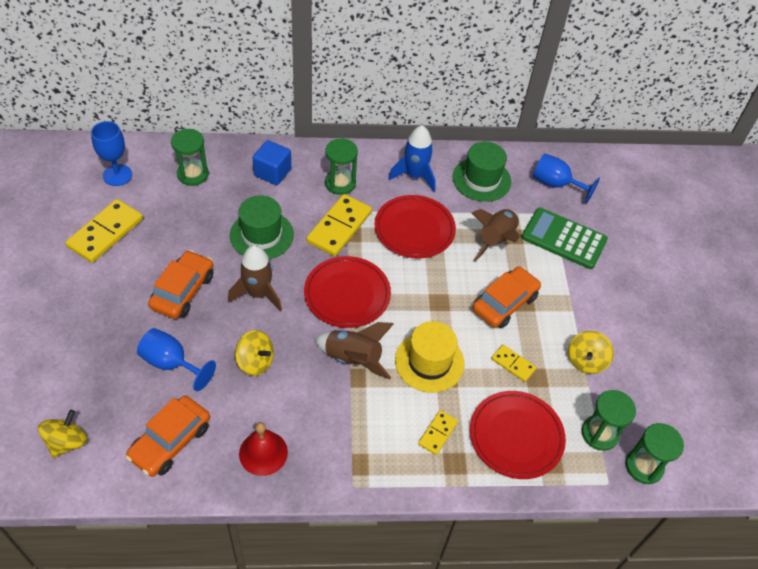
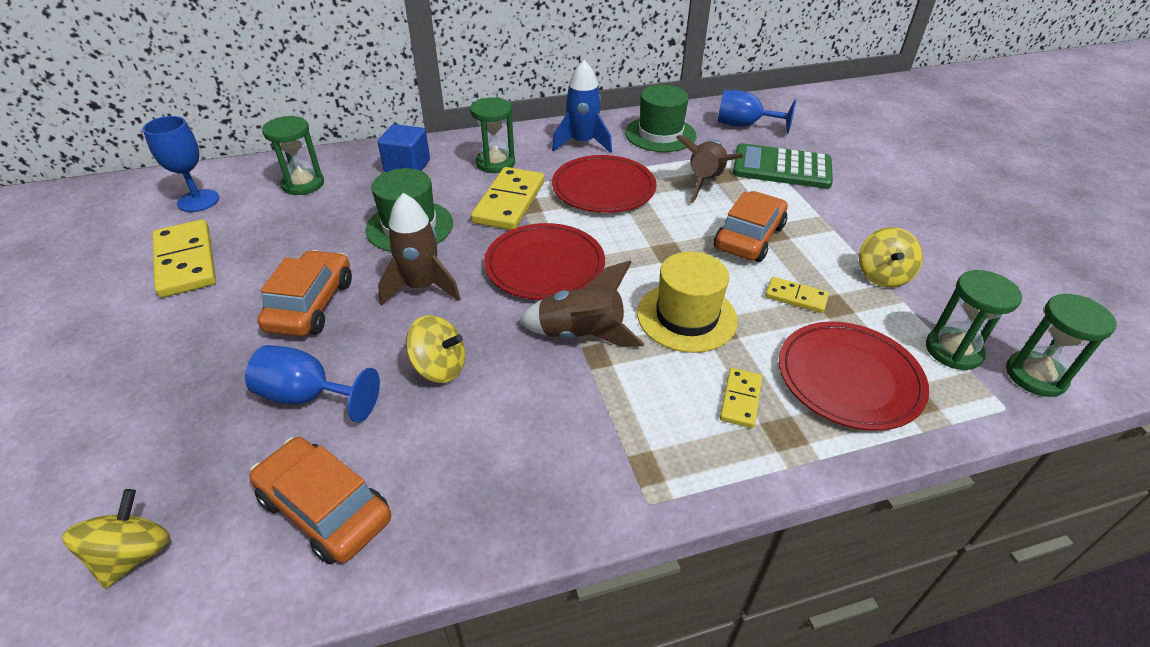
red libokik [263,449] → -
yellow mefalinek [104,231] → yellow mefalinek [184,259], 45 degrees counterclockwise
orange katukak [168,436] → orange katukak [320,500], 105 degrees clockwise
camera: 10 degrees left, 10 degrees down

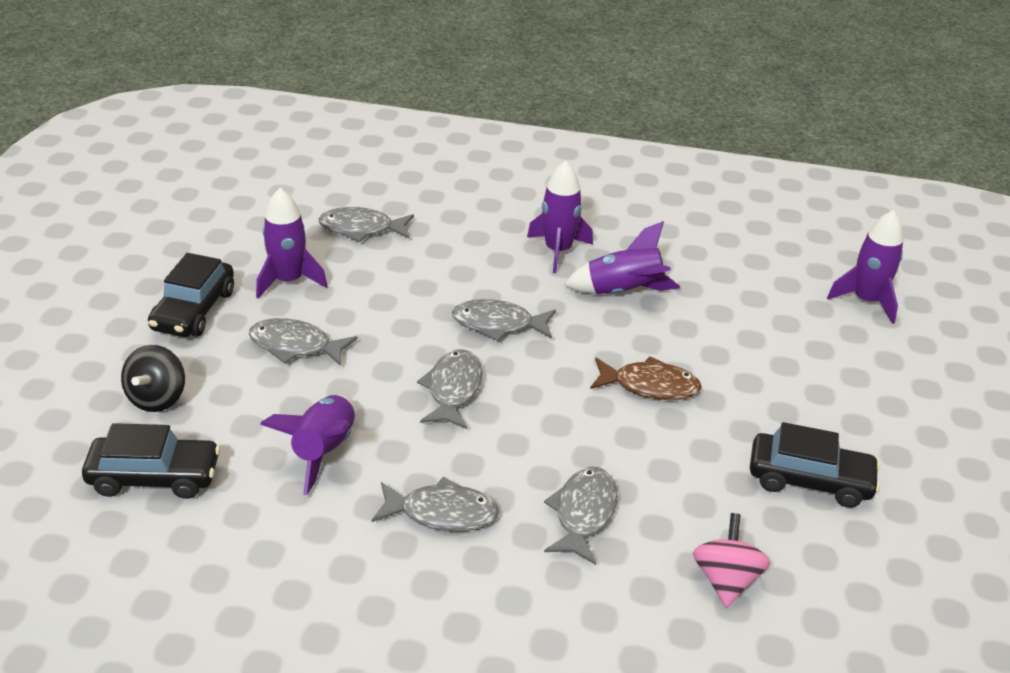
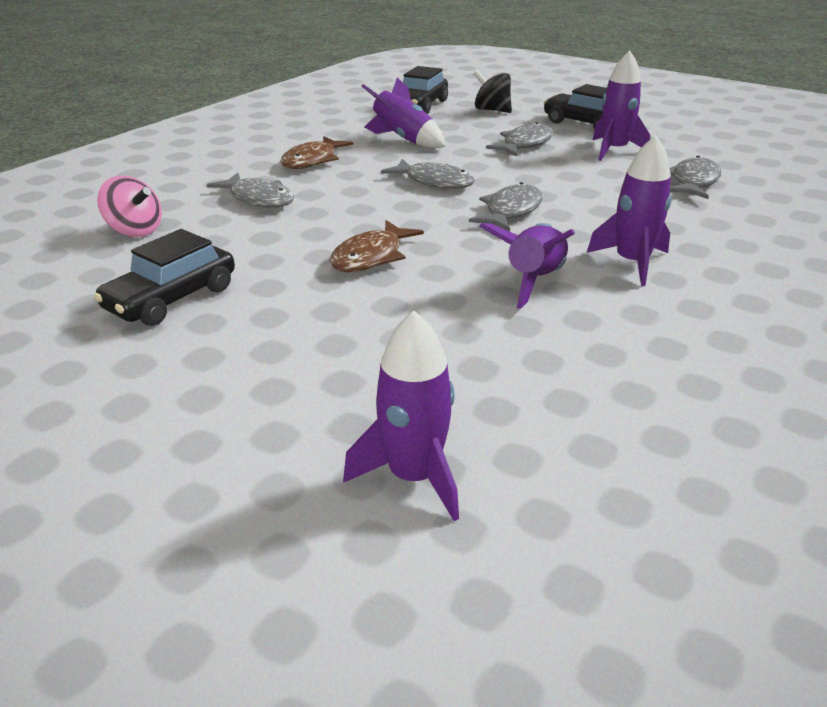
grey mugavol [435,504] → brown mugavol [316,152]
camera: 115 degrees right, 5 degrees down

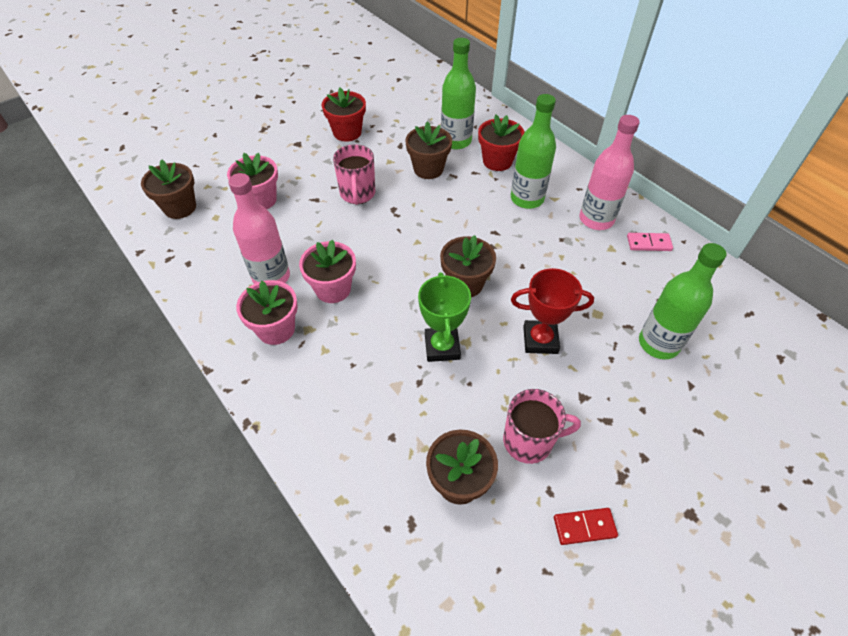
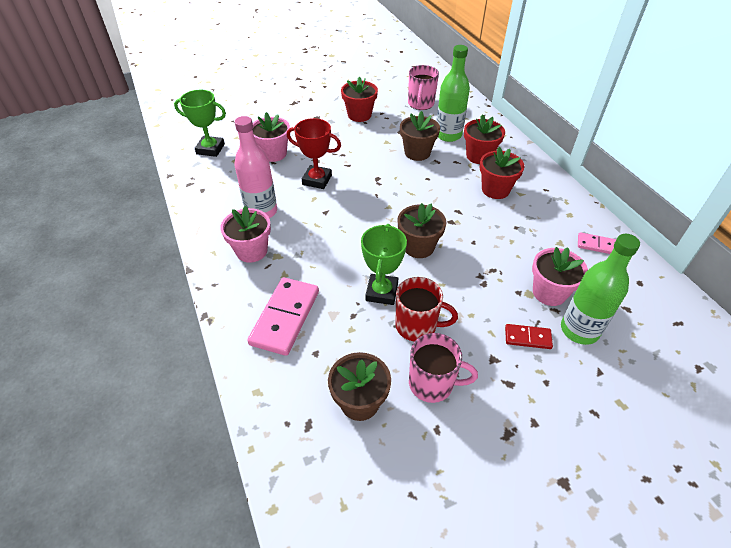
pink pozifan [610,172] → -
- → pink mefalinek [283,316]
- → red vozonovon [426,309]
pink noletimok [327,271] → pink noletimok [560,276], move
pink vozonovon [354,174] → pink vozonovon [423,87], move
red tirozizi [552,311] → red tirozizi [314,153], move
red mefalinek [586,526] → red mefalinek [529,336], move
brown noletimok [168,189] → green tirozizi [200,123]
green pozifan [533,151] → red noletimok [502,173]
camera: 15 degrees right, 5 degrees down

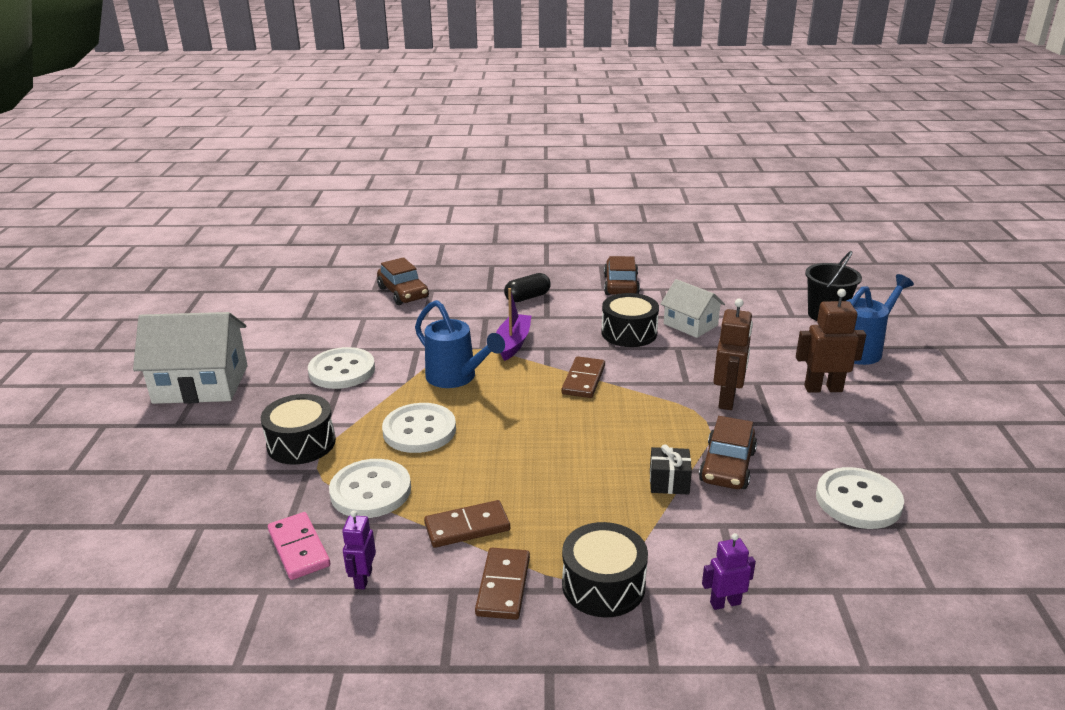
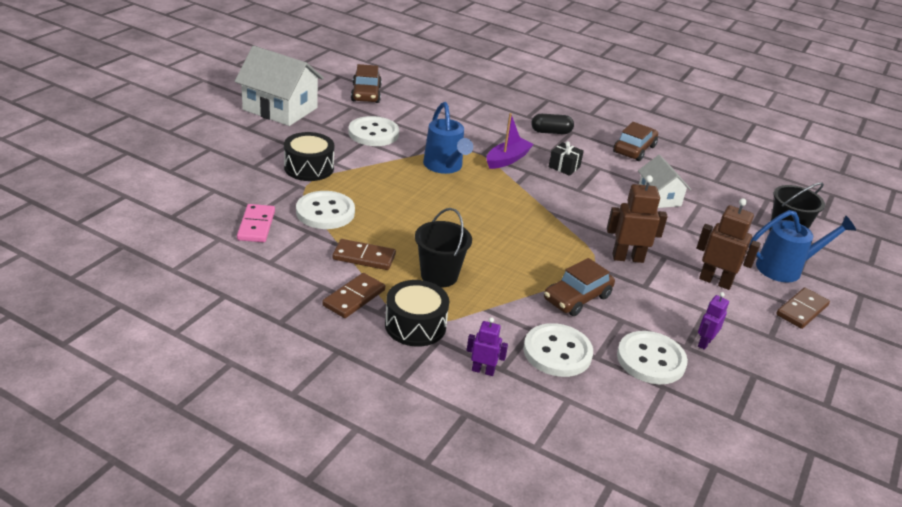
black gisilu [630,320] → -
- → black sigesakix [443,247]
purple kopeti [359,549] → purple kopeti [713,321], move
brown katukak [403,281] → brown katukak [366,83], move
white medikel [419,428] → white medikel [558,350], move
brown mefalinek [583,377] → brown mefalinek [803,308], move
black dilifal [671,469] → black dilifal [566,158], move
brown kopeti [733,354] → brown kopeti [637,219], 135 degrees counterclockwise
camera: 25 degrees right, 5 degrees up

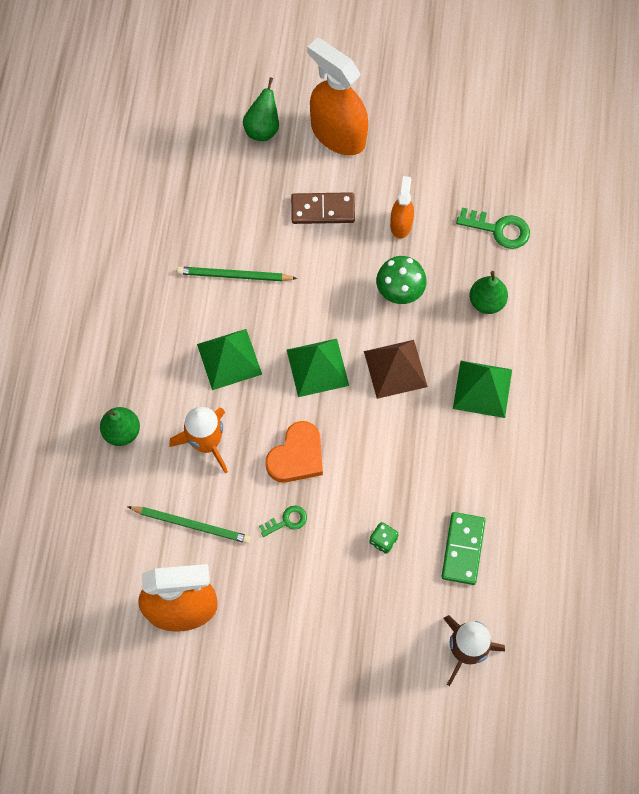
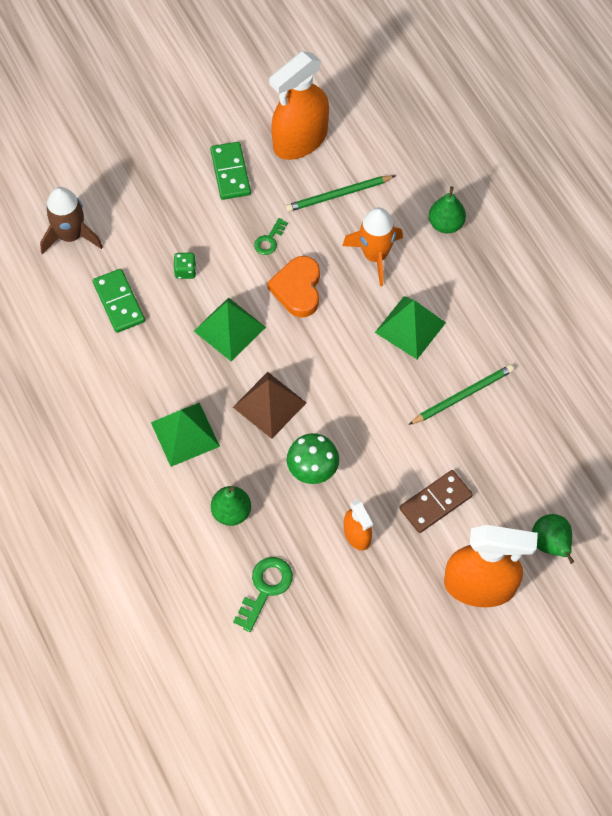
- → green mefalinek [230,171]
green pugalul [318,368] → green pugalul [230,329], move
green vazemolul [493,228] → green vazemolul [263,594], 135 degrees clockwise
camera: 145 degrees right, 5 degrees down

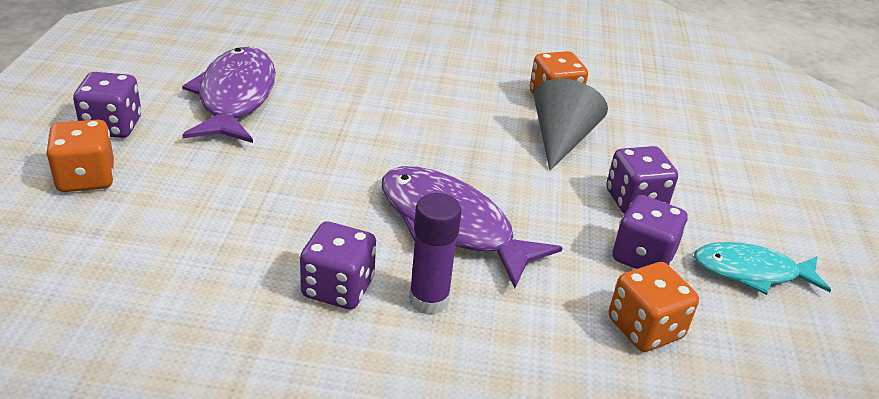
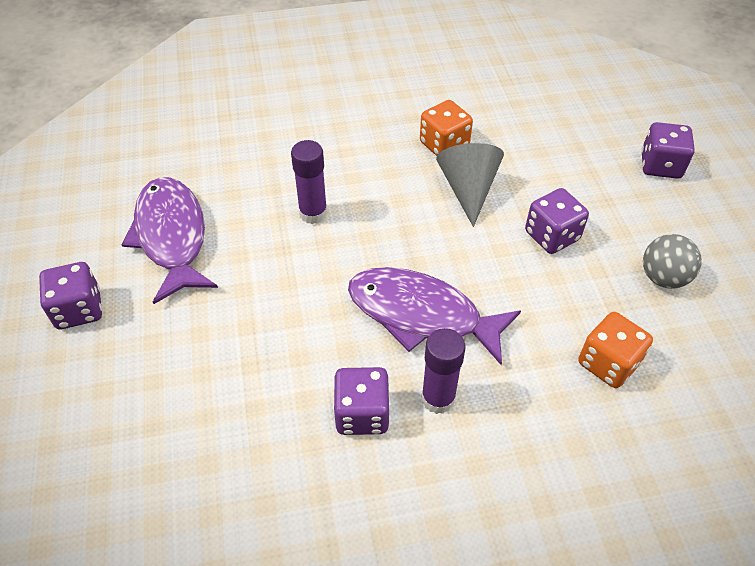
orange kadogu [80,156] → -
- → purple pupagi [309,182]
purple kadogu [649,232] → purple kadogu [668,150], move
turquoise mugavol [762,268] → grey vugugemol [672,261]
camera: 15 degrees left, 15 degrees up

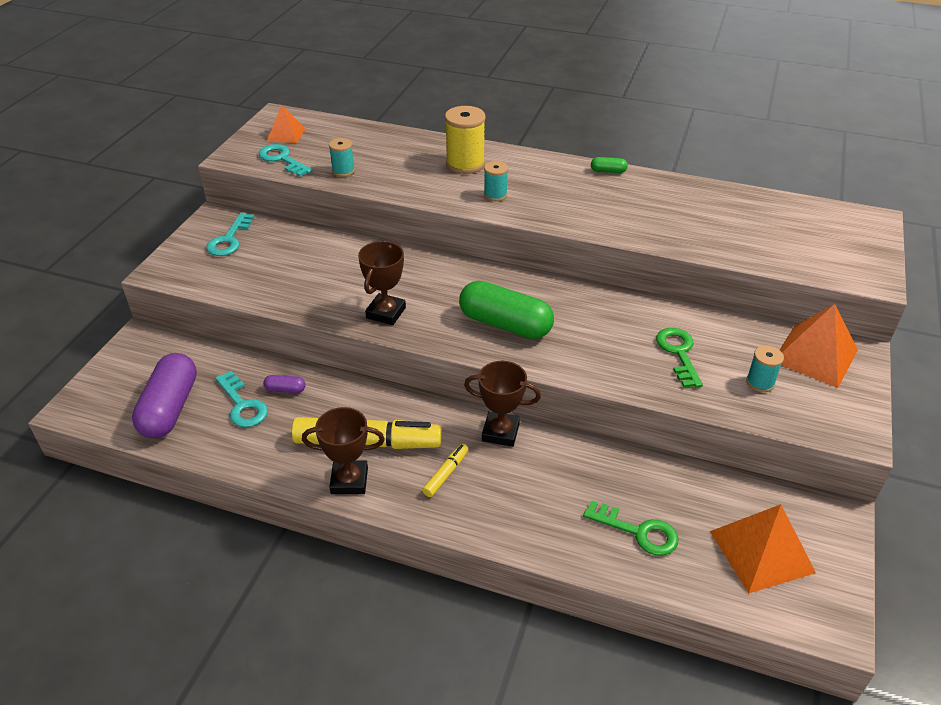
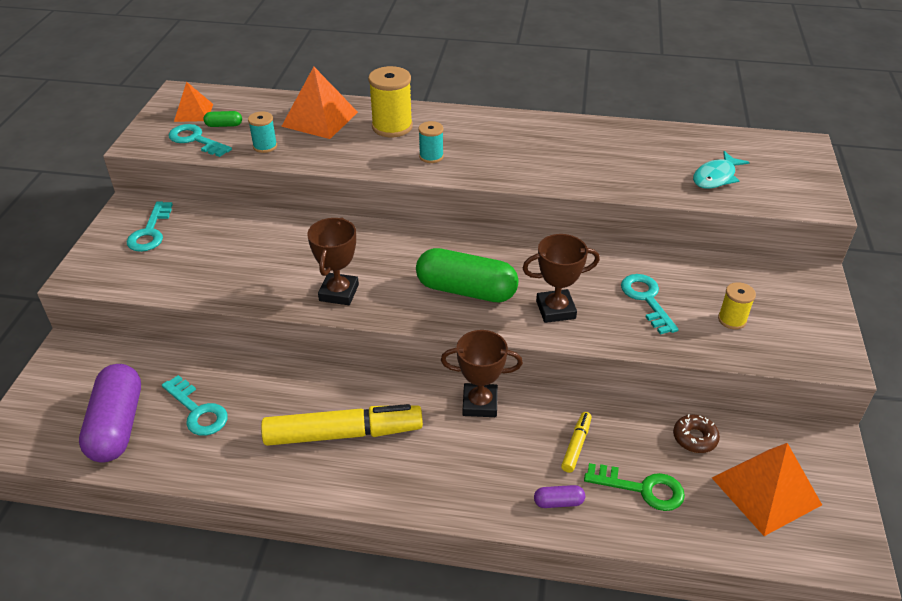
- → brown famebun [696,433]
- → turquoise mugavol [721,170]
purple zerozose [284,384] → purple zerozose [559,496], move
brown tirozizi [343,450] → brown tirozizi [561,278], move
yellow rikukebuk [445,470] → yellow rikukebuk [576,442], move
green zerozose [609,165] → green zerozose [223,119], move
orange pugalul [819,346] → orange pugalul [319,103], move
green vazemolul [679,358] → turquoise vazemolul [650,304]
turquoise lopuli [765,368] → yellow lopuli [737,305]
camera: 10 degrees left, 0 degrees up

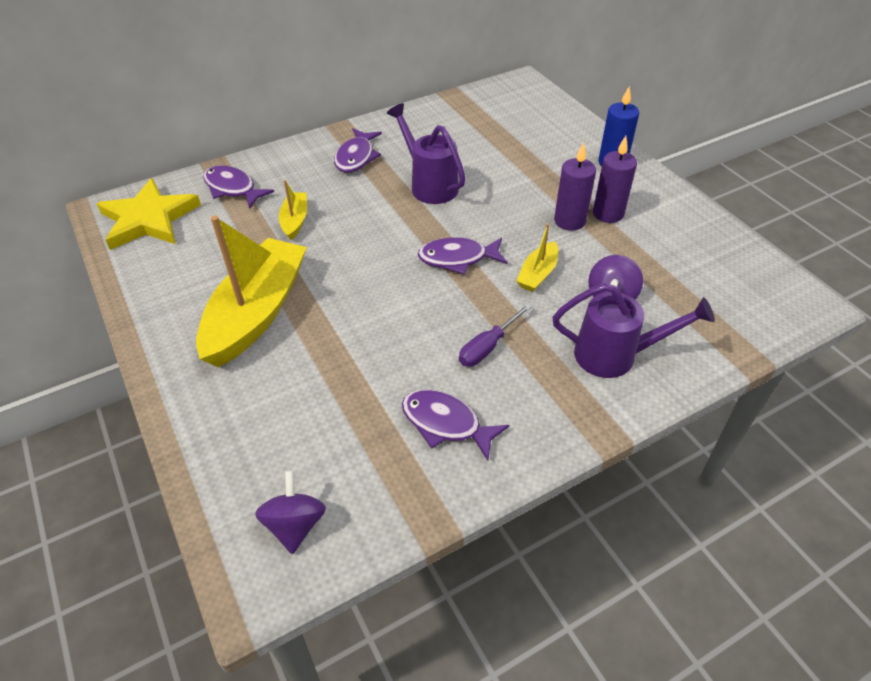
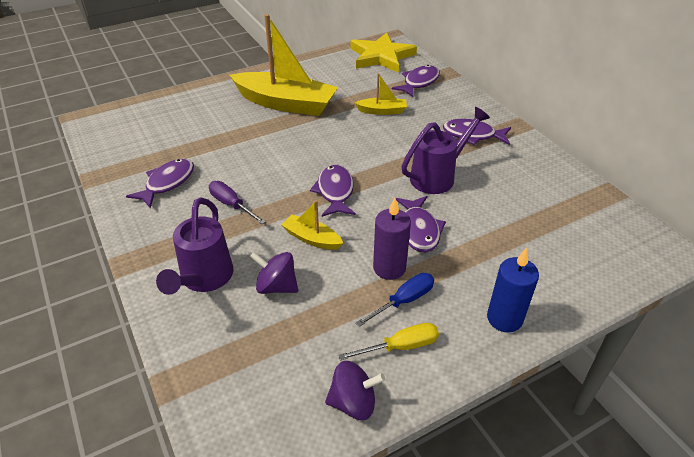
- → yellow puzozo [388,342]
- → purple mugavol [421,224]
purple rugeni [290,512] → purple rugeni [355,390], move
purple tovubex [615,179] → blue puzozo [394,300]
camera: 90 degrees right, 5 degrees down

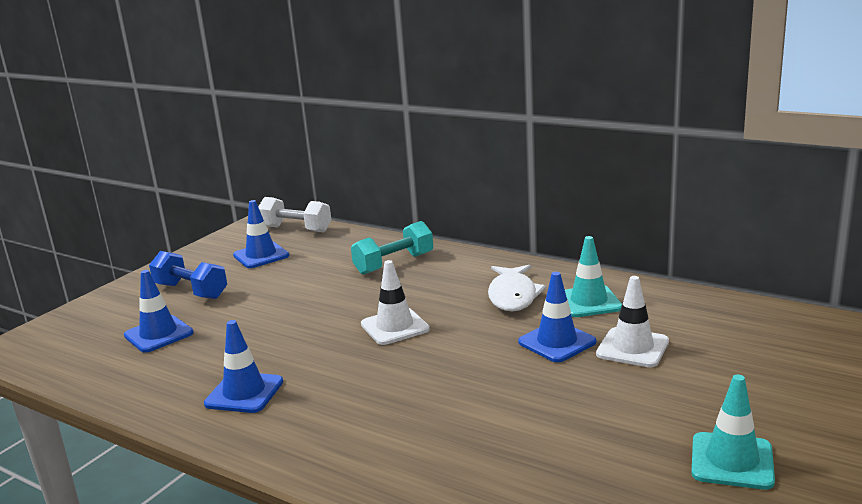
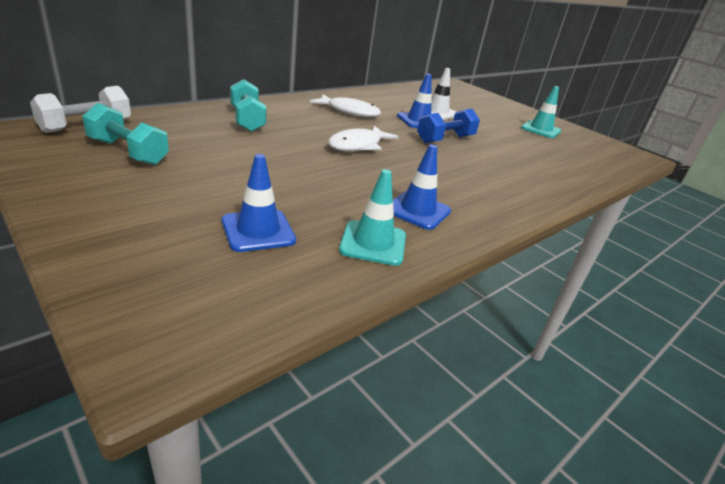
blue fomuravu [188,275] → blue fomuravu [448,126], move
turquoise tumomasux [593,276] → turquoise tumomasux [372,217], move
blue tumomasux [261,234] → turquoise fomuravu [125,134]
white tumomasux [395,302] → white mugavol [363,138]
camera: 80 degrees left, 10 degrees up

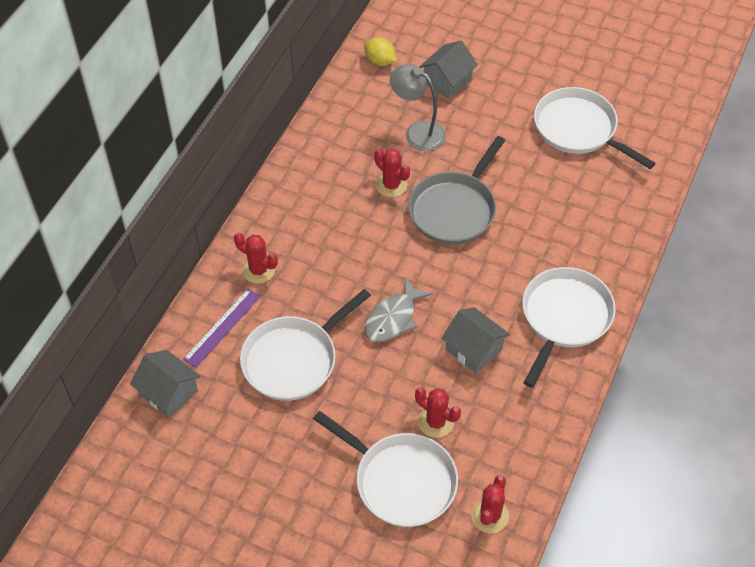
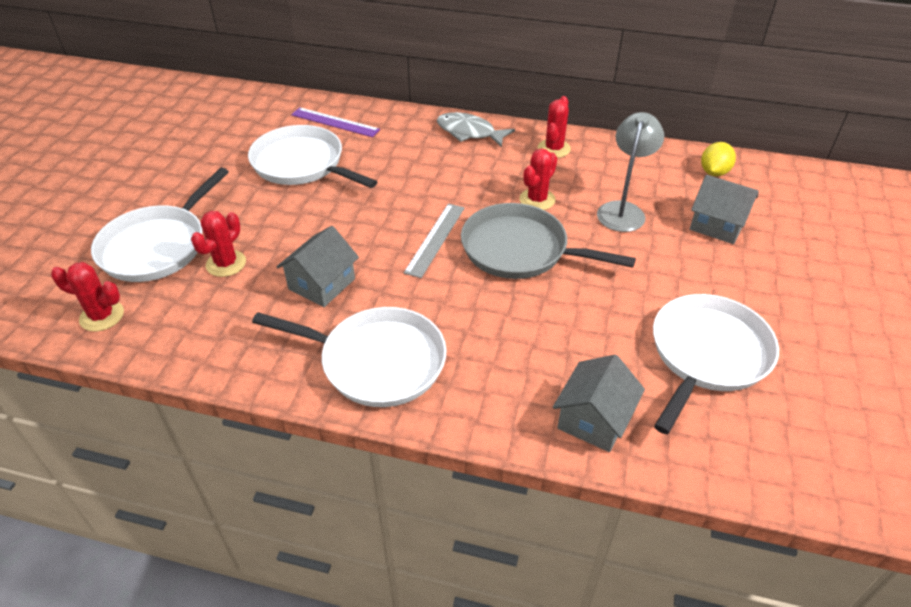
- → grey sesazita [434,240]
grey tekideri [165,384] → grey tekideri [599,403], move
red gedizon [256,258] → red gedizon [554,127], move
grey mugavol [399,309] → grey mugavol [476,129], move
camera: 80 degrees right, 10 degrees down

